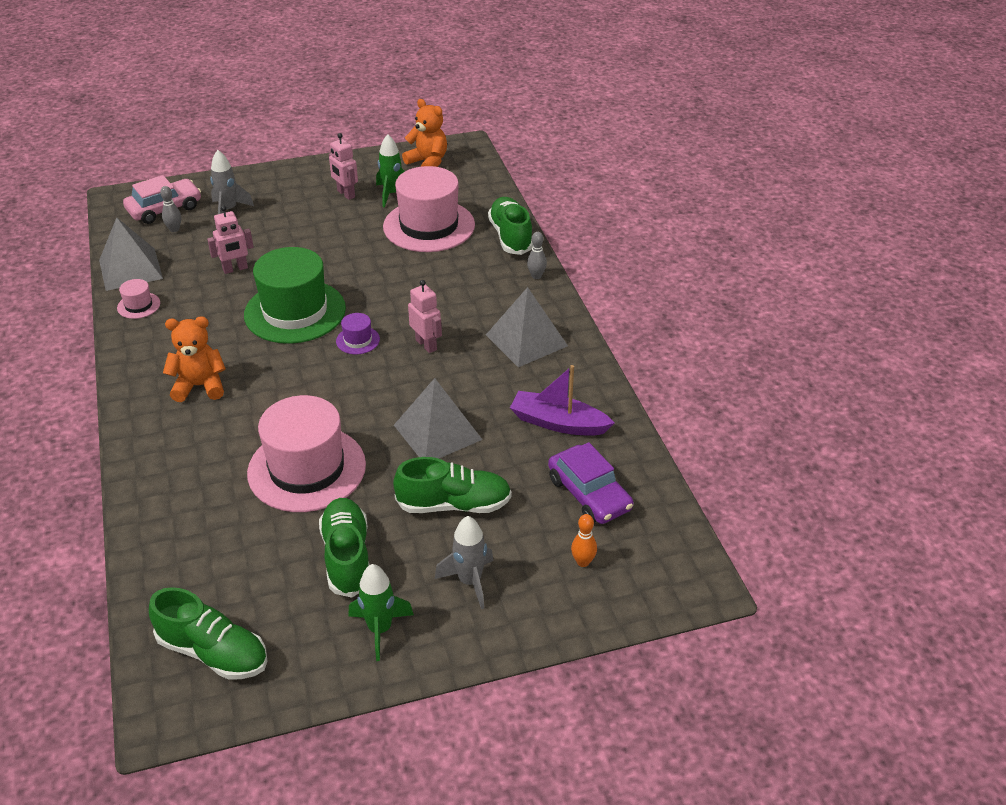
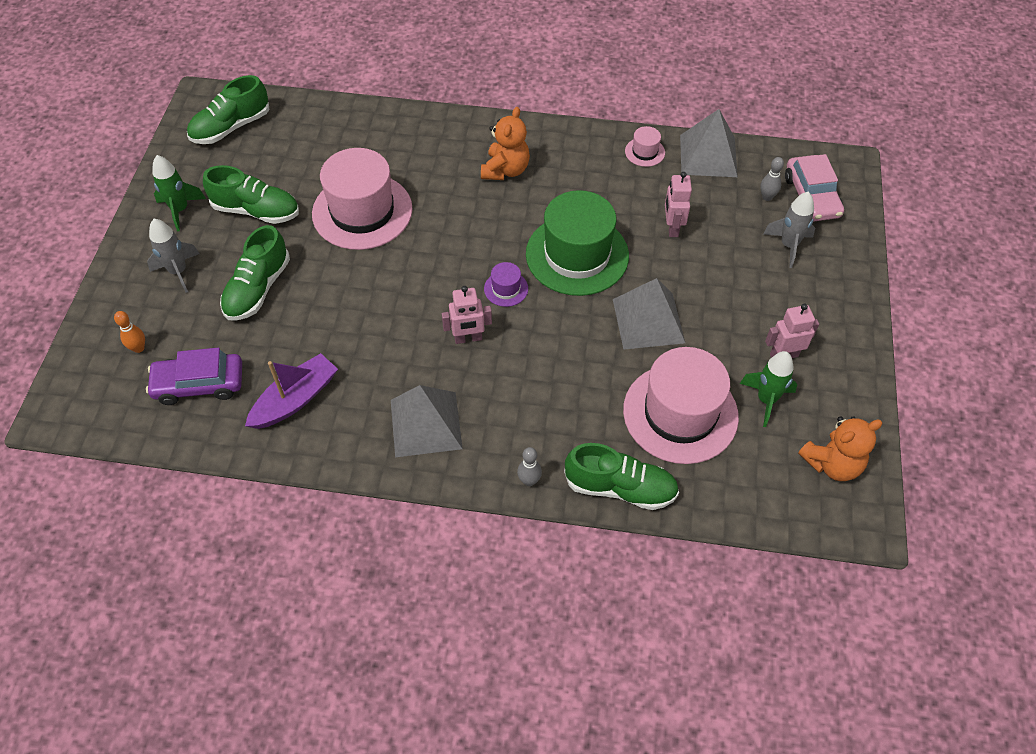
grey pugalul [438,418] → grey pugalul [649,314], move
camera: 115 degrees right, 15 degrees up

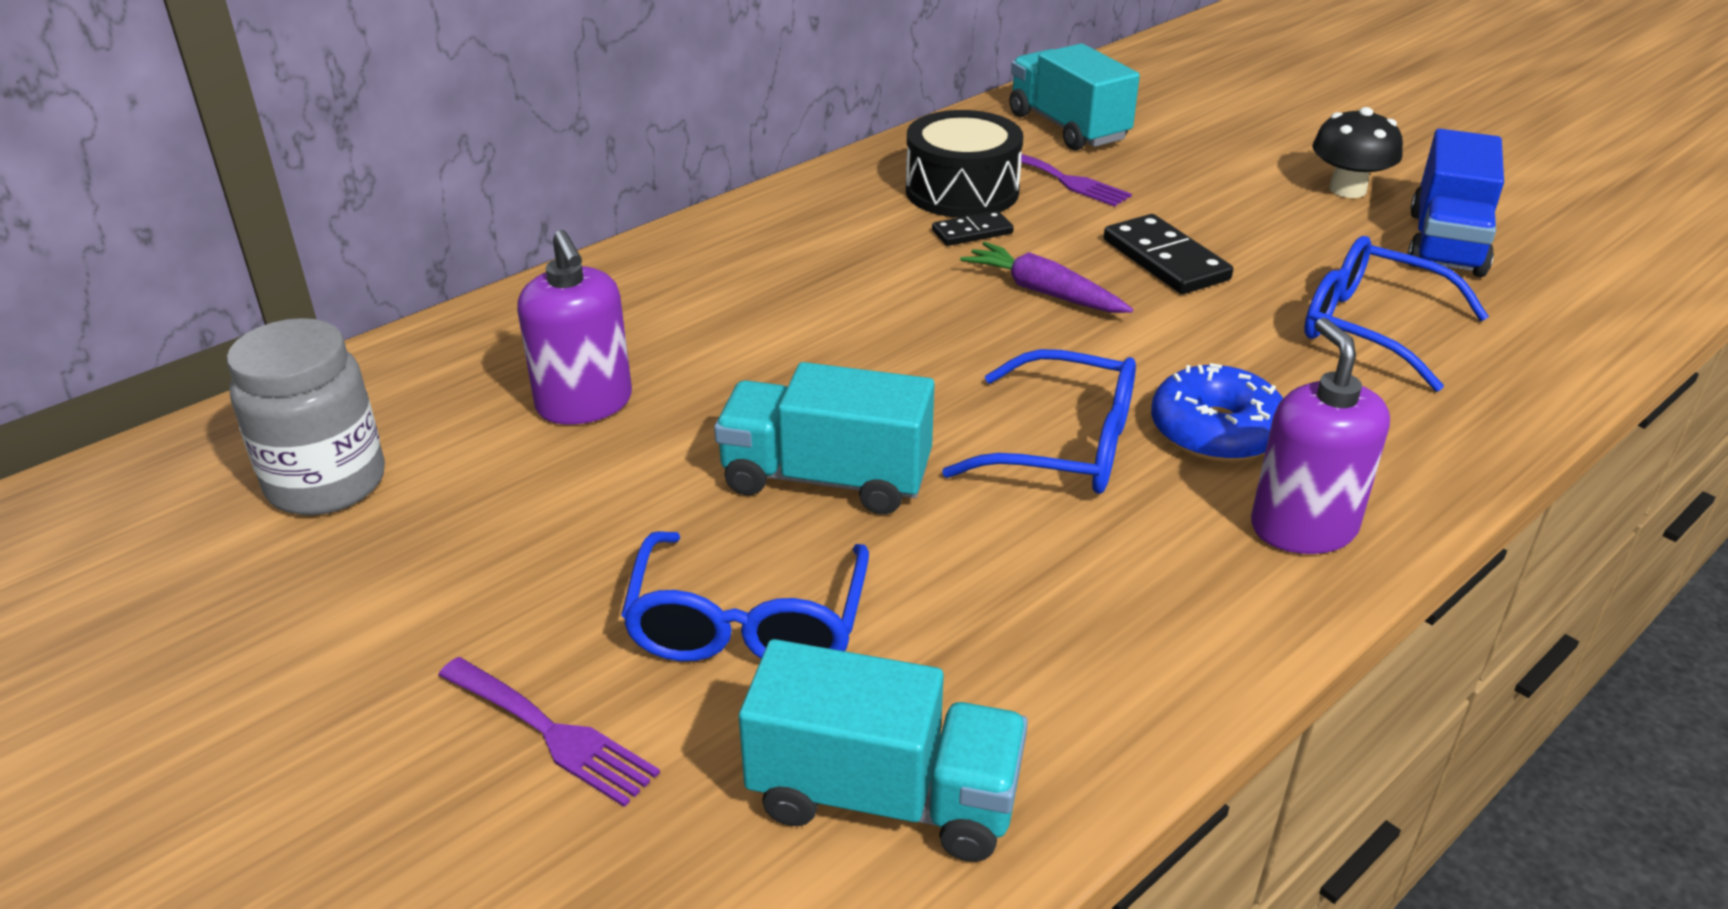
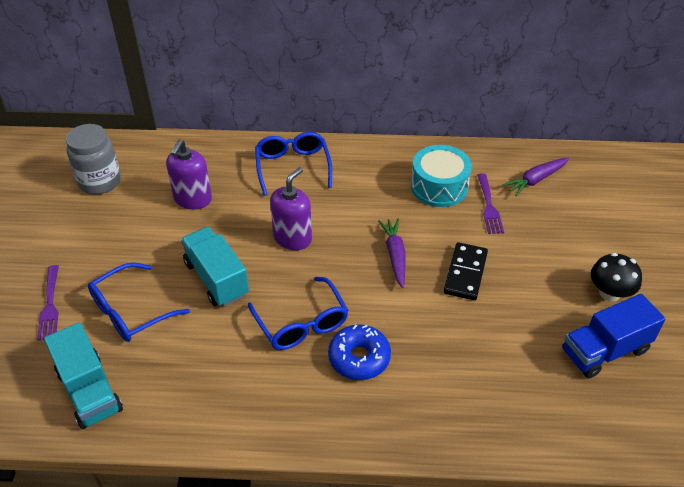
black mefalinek [973,228] → -
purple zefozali [1320,436] → purple zefozali [291,208], move
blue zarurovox [1396,314] → blue zarurovox [293,164], move
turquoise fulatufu [1074,97] → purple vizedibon [535,176]
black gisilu [964,164] → turquoise gisilu [441,176]
camera: 45 degrees right, 10 degrees up

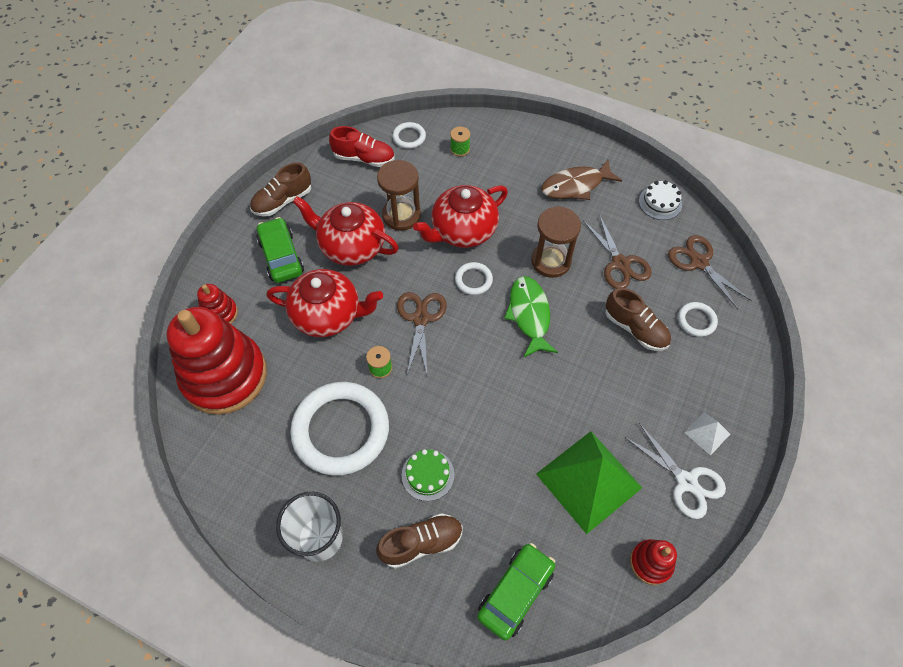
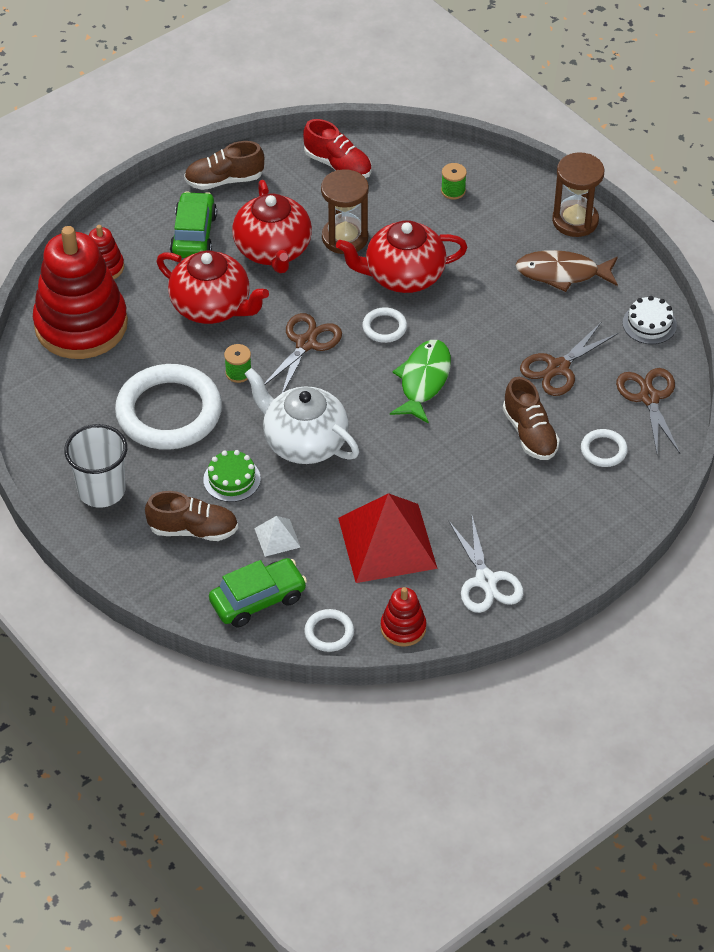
- → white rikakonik [302,416]
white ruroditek [409,135] → white ruroditek [329,630], move
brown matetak [556,242] → brown matetak [578,194], move
white pugalul [707,434] → white pugalul [277,536], move
green pugalul [589,482] → red pugalul [388,538]
red rikakonik [346,231] → red rikakonik [272,226], 150 degrees counterclockwise
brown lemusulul [617,251] → brown lemusulul [569,359], 45 degrees clockwise
camera: 25 degrees right, 10 degrees down

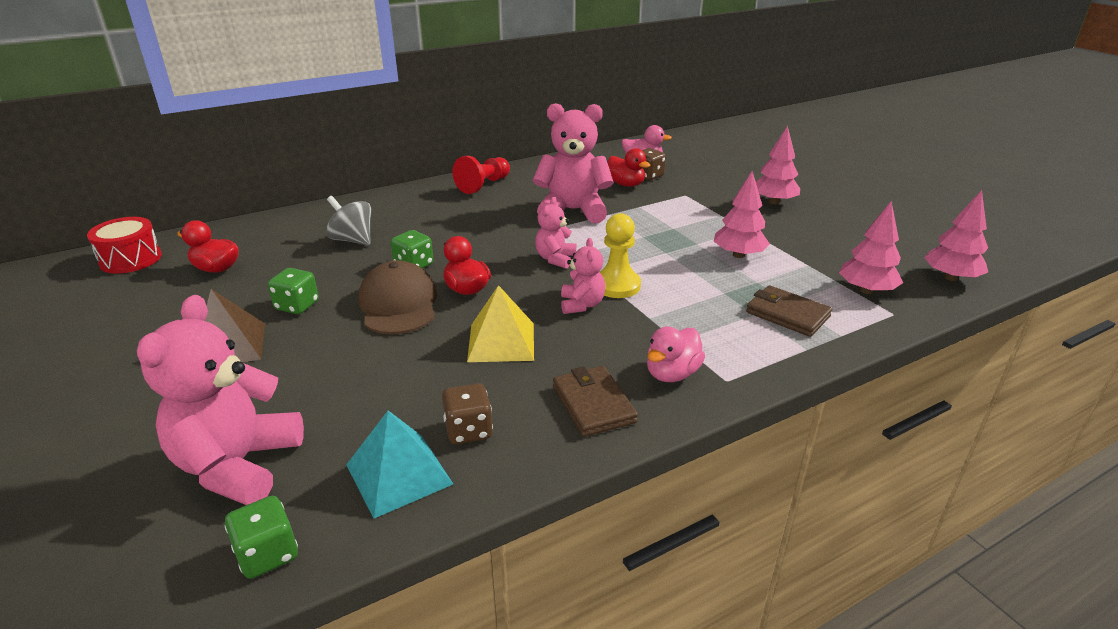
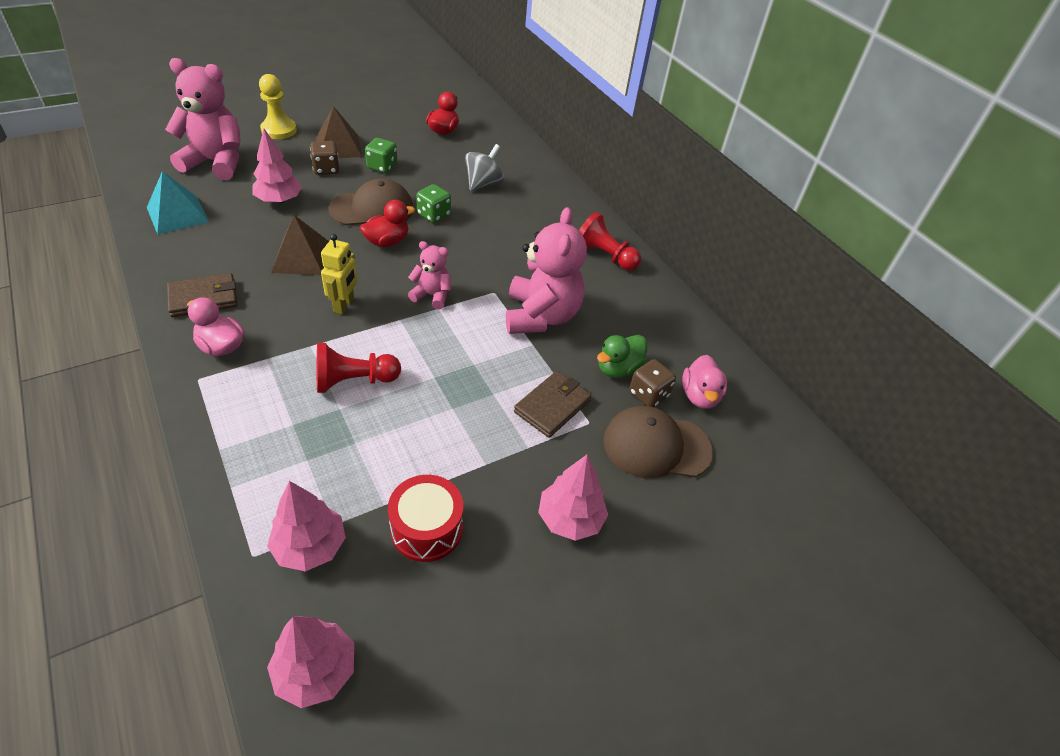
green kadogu [261,537] → -
- → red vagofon [359,368]
- → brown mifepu [658,442]
red gisilu [124,245] → red gisilu [425,518], move
brown kadogu [467,413] → brown kadogu [324,158], move
yellow vagofon [620,255] → yellow vagofon [278,106], move
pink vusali [742,214] → pink vusali [277,166], move
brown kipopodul [789,311] → brown kipopodul [552,404], move
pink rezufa [583,276] → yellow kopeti [339,274]
yellow pugalul [500,323] → brown pugalul [300,245]
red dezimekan [629,167] → green dezimekan [622,356]
camera: 85 degrees right, 15 degrees up

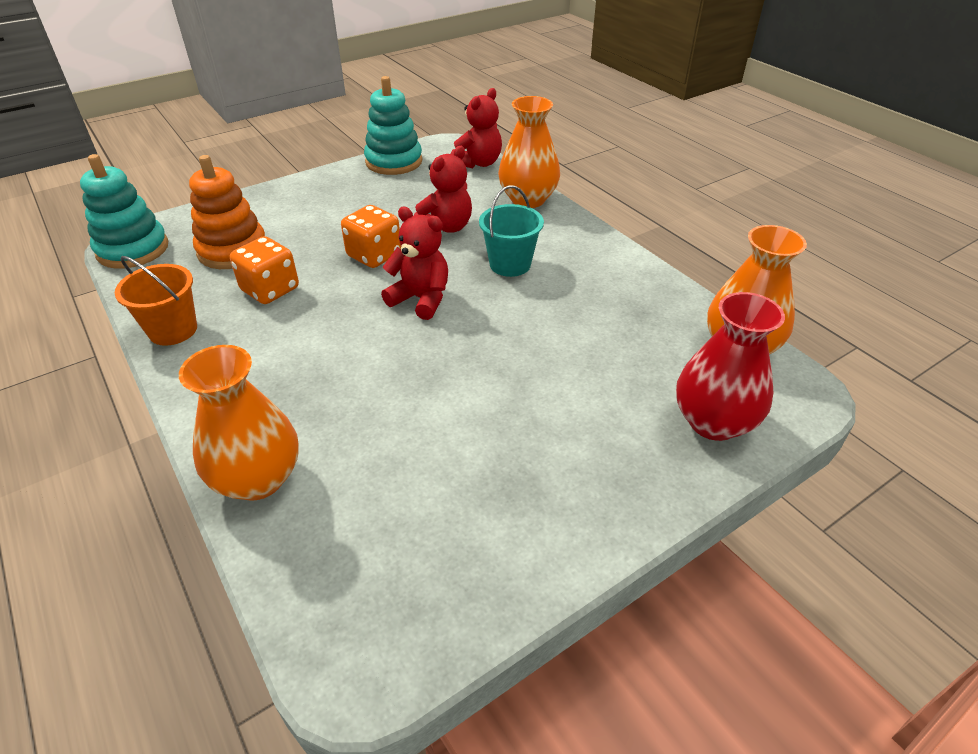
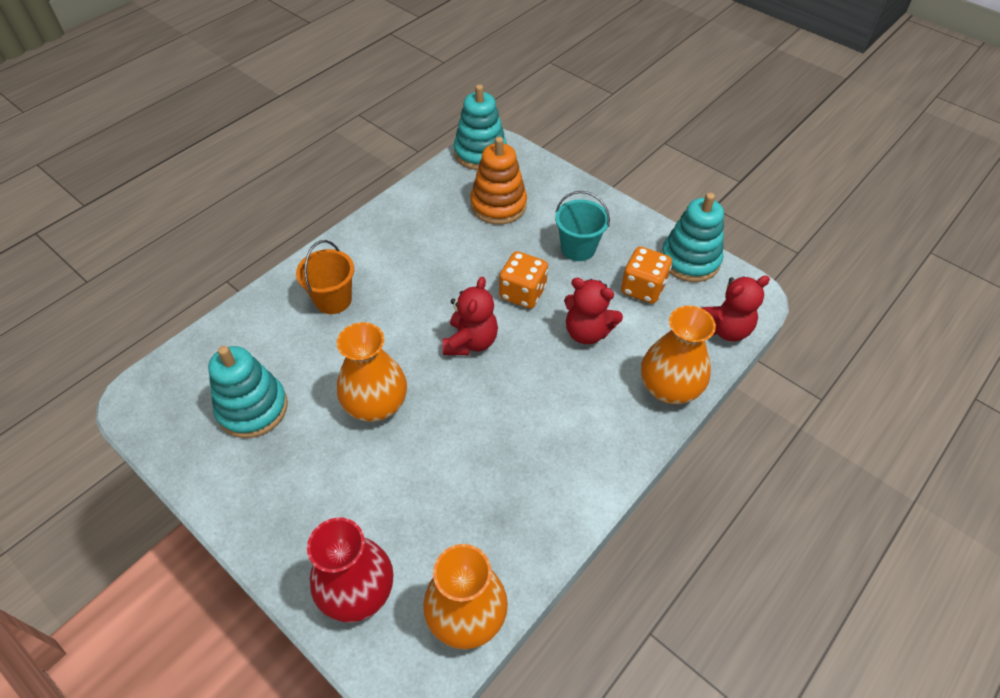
- → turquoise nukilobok [248,392]
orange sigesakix [156,301] → orange sigesakix [325,277], move
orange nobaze [239,423] → orange nobaze [372,372], move
orange kadogu [264,270] → orange kadogu [646,275], move
turquoise sigesakix [511,231] → turquoise sigesakix [582,226], move
red rezufa [476,128] → red rezufa [736,308], 45 degrees counterclockwise
camera: 75 degrees right, 10 degrees up

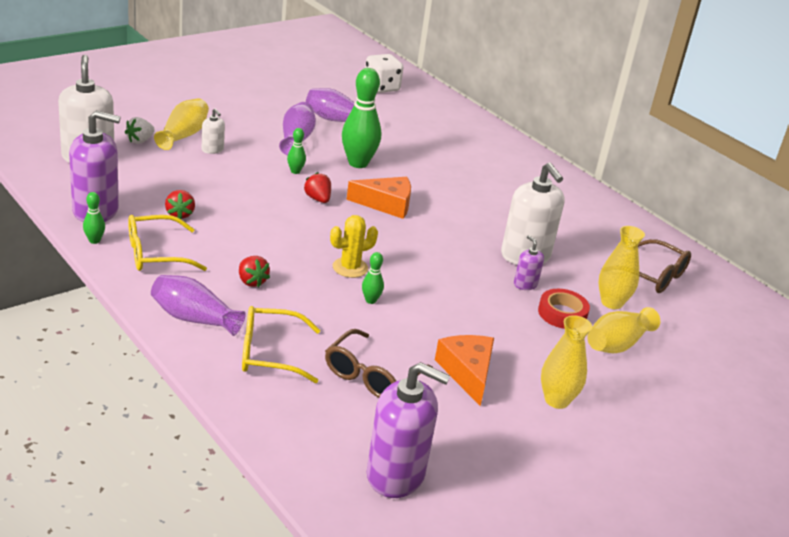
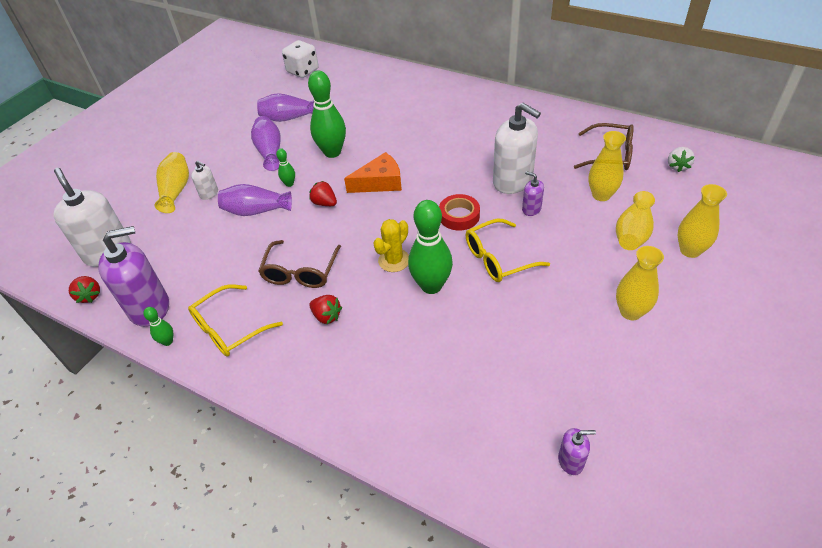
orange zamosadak [464,370] → -
- → yellow nobaze [702,221]
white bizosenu [140,130] → white bizosenu [681,159], move
purple nobaze [198,305] → purple nobaze [255,200], move
red bizosenu [180,204] → red bizosenu [84,289], move
yellow zarurovox [281,344] → yellow zarurovox [508,250], move
brown zarurovox [379,363] → brown zarurovox [299,264], move
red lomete [564,309] → red lomete [459,212], move
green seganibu [373,278] → green seganibu [430,247], x2.18
purple zefozali [408,430] → purple zefozali [577,451], x0.47
camera: 15 degrees left, 15 degrees up

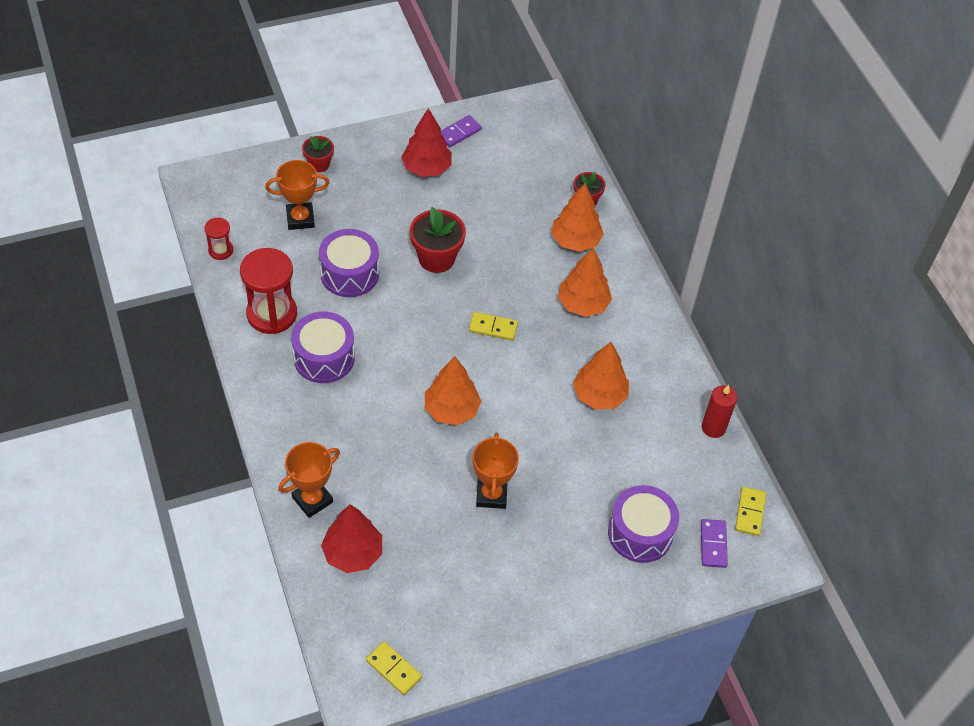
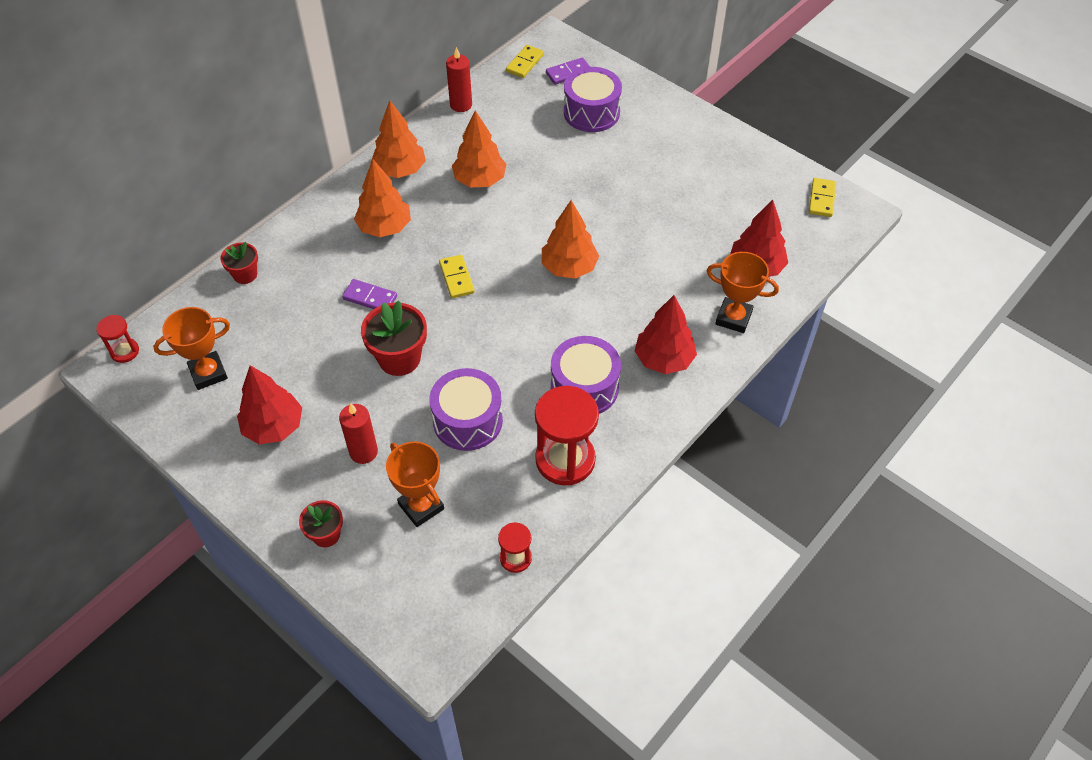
- → red matetak [118,339]
- → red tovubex [358,433]
- → red vusali [666,334]
purple mefalinek [461,131] → purple mefalinek [369,294], move
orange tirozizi [496,471] → orange tirozizi [191,348], move
orange vusali [578,217] → orange vusali [398,139], move
yellow mefalinek [750,511] → yellow mefalinek [525,61], 45 degrees counterclockwise
camera: 115 degrees left, 0 degrees up

